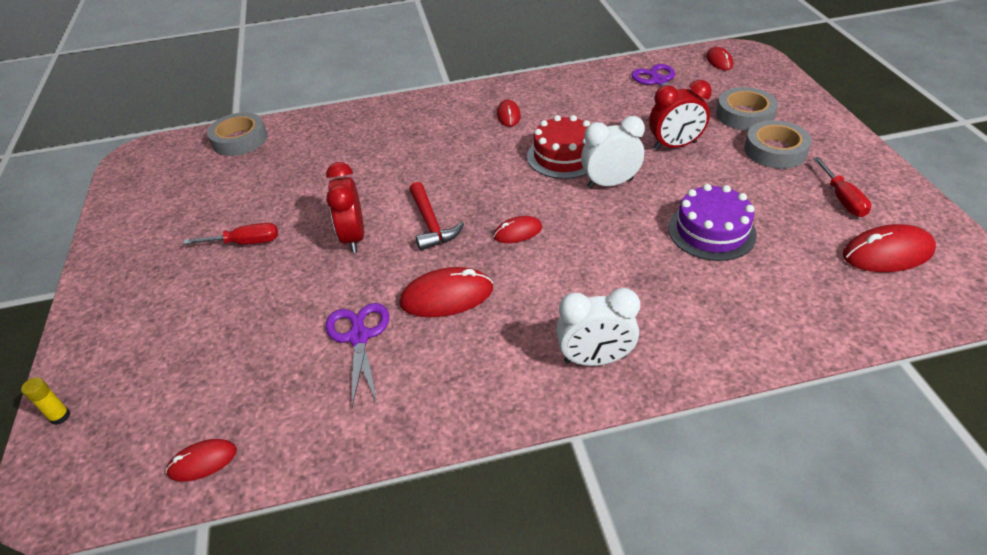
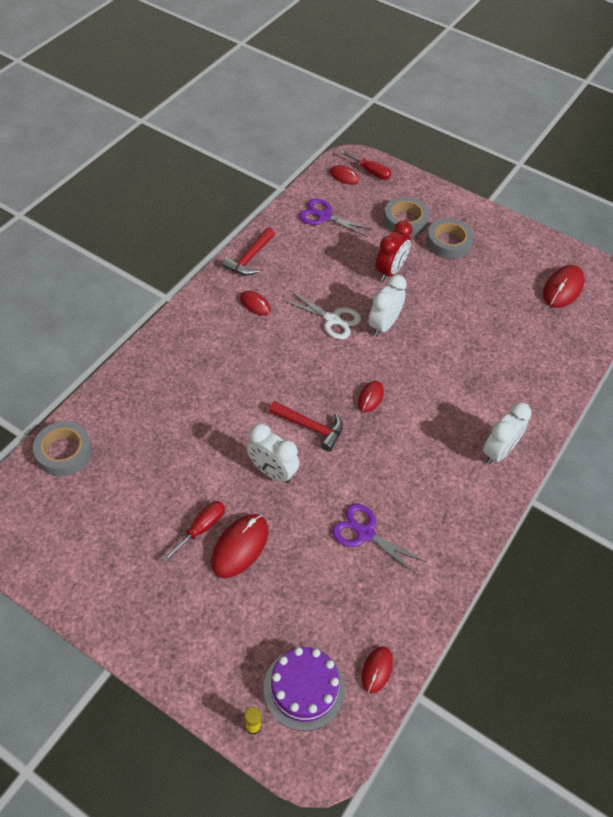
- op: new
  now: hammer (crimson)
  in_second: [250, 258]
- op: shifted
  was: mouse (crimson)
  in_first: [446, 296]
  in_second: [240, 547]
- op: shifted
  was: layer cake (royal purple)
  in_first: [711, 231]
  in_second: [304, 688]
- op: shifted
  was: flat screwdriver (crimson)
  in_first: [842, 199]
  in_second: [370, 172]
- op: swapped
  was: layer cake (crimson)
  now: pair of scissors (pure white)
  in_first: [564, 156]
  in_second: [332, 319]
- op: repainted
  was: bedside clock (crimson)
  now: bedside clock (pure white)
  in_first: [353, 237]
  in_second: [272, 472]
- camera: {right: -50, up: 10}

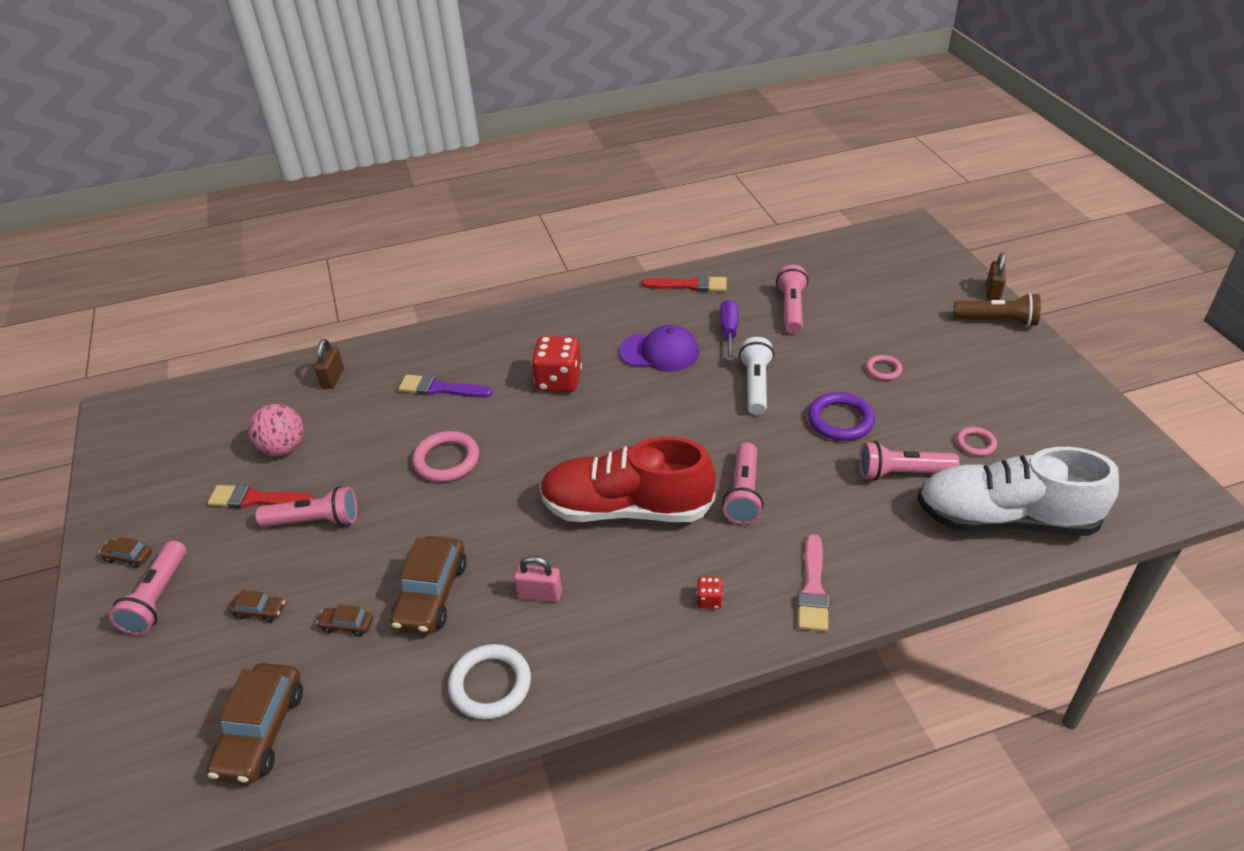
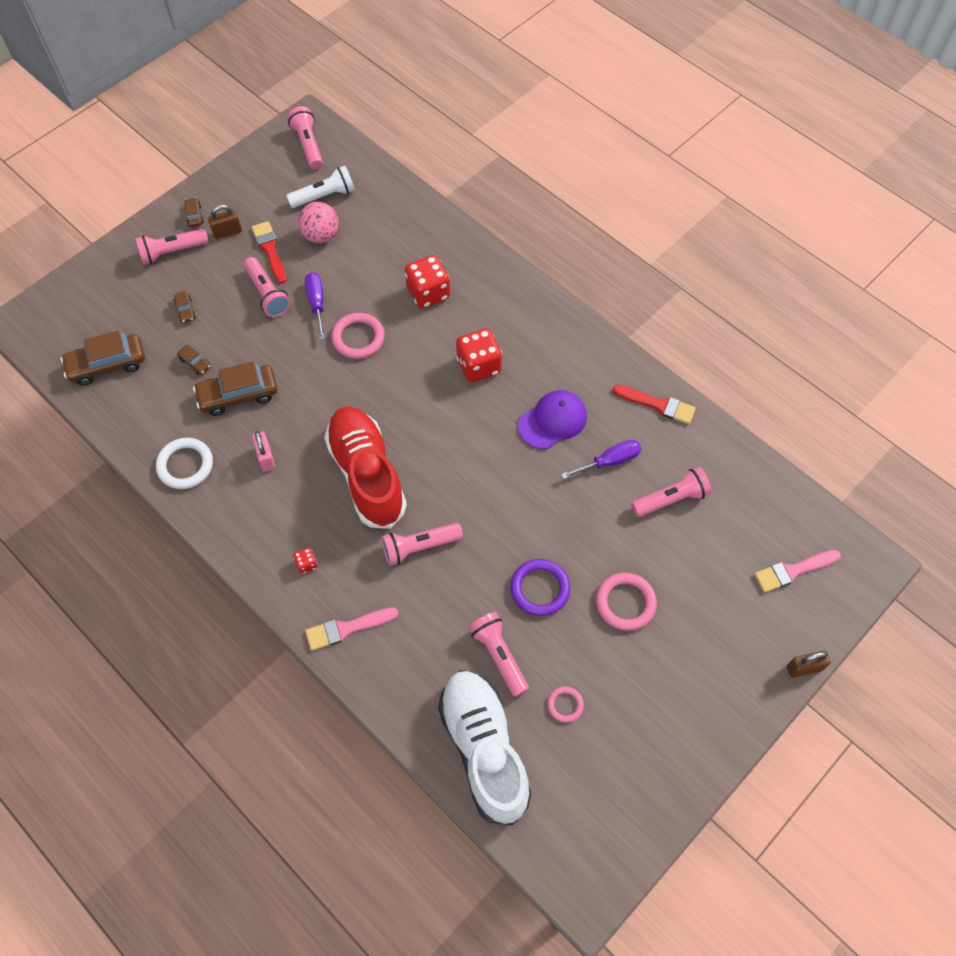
- op: gone
  was: flashlight (dark brown)
  in_first: [997, 321]
- op: new
  now: flashlight (rose-pink)
  in_second: [308, 145]
- op: new
  now: flat screwdriver (royal purple)
  in_second: [317, 303]
- op: new
  now: paintbrush (rose-pink)
  in_second: [793, 571]
- op: shifted
  was: small lock (dark brown)
  in_first: [333, 378]
  in_second: [227, 232]
- op: shifted
  was: flashlight (pure white)
  in_first: [756, 385]
  in_second: [324, 196]
- op: swapped
  was: paintbrush (royal purple)
  now: game die (crimson)
  in_first: [440, 388]
  in_second: [428, 293]
- op: rotated
  was: automobile (dark brown)
  in_first: [347, 625]
  in_second: [195, 363]
  clockwise: 150
- op: rotated
  was: peaked cap (royal purple)
  in_first: [659, 352]
  in_second: [552, 421]
  clockwise: -105
- op: rotated
  was: paintbrush (crimson)
  in_first: [690, 285]
  in_second: [658, 405]
  clockwise: -45
- op: scaled
  was: torus (rose-pink)
  in_first: [883, 369]
  in_second: [625, 603]
  ratio: 1.74
- camera: {right: 60, up: 20}

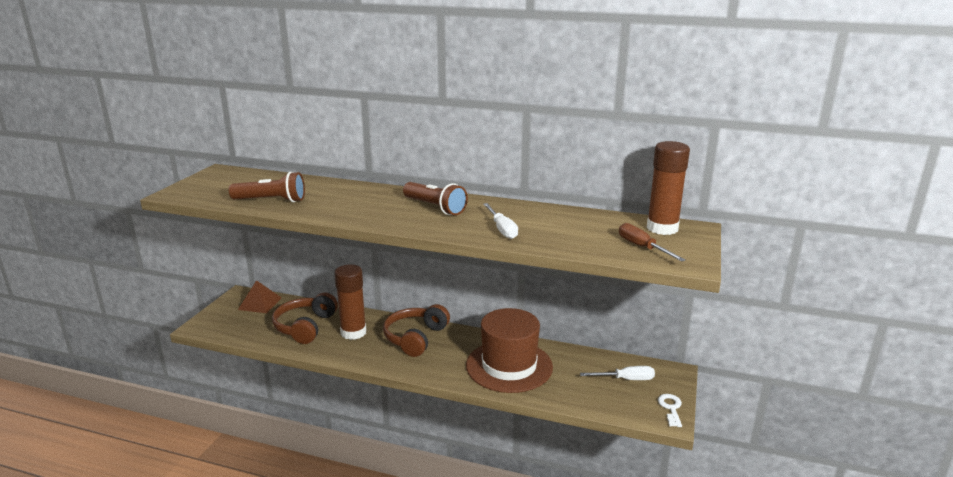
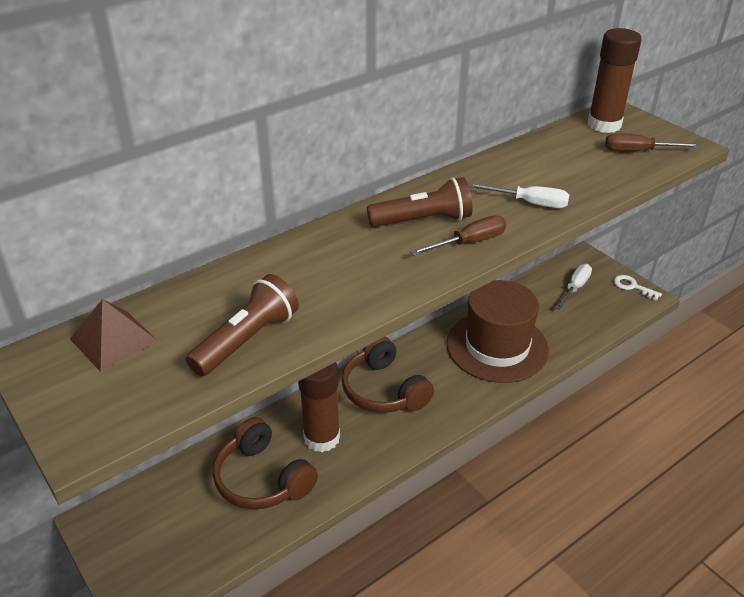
- op: new
  now: flat screwdriver (dark brown)
  in_second: [469, 242]
- op: shifted
  was: pyramid shape (dark brown)
  in_first: [260, 303]
  in_second: [113, 340]
- camera: {right: -55, up: 15}

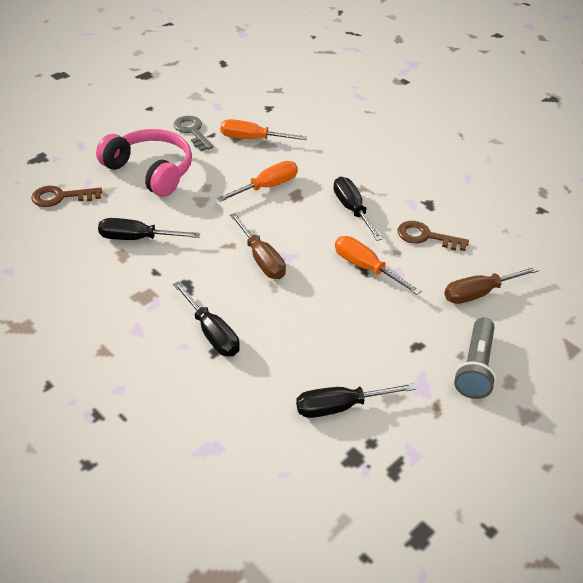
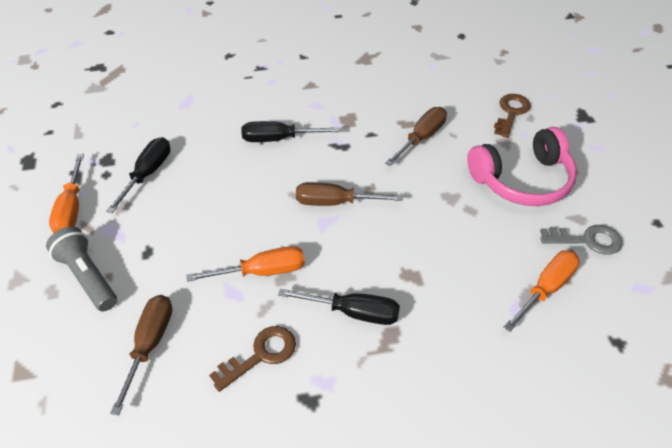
- op: shifted
  was: flat screwdriver (orange)
  in_first: [267, 187]
  in_second: [71, 209]
- op: repainted
  was: flat screwdriver (ebony)
  now: flat screwdriver (dark brown)
  in_first: [138, 238]
  in_second: [421, 138]
- camera: {right: 125, up: 5}

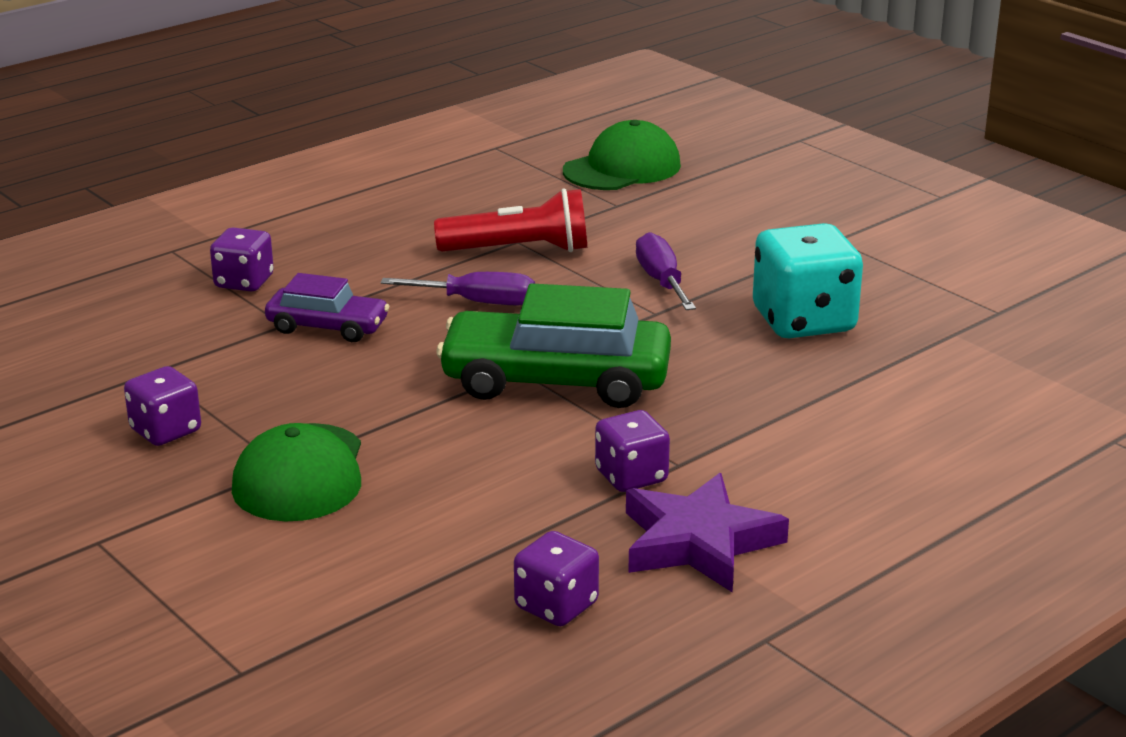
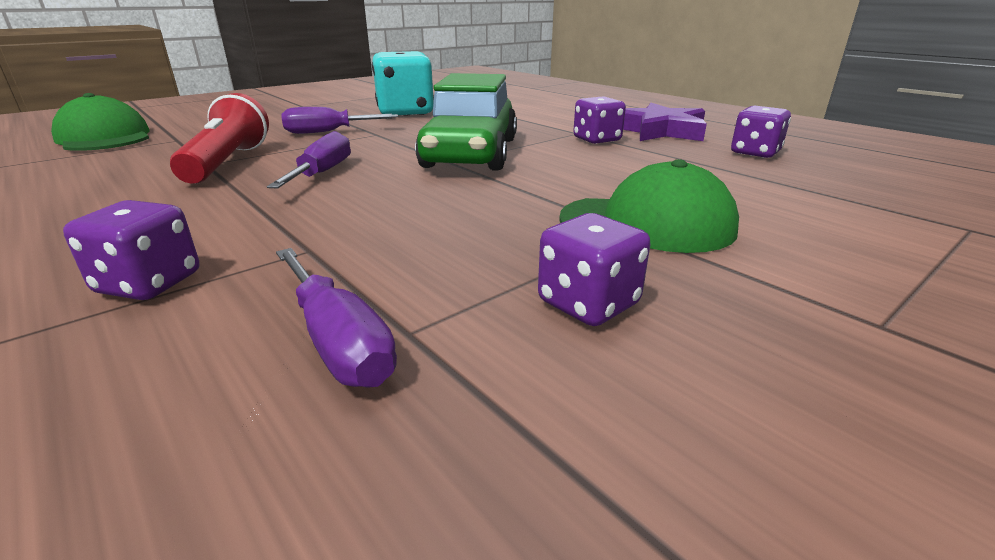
- op: gone
  was: automobile (royal purple)
  in_first: [327, 327]
- op: new
  now: flat screwdriver (royal purple)
  in_second: [338, 342]
- camera: {right: -90, up: 0}

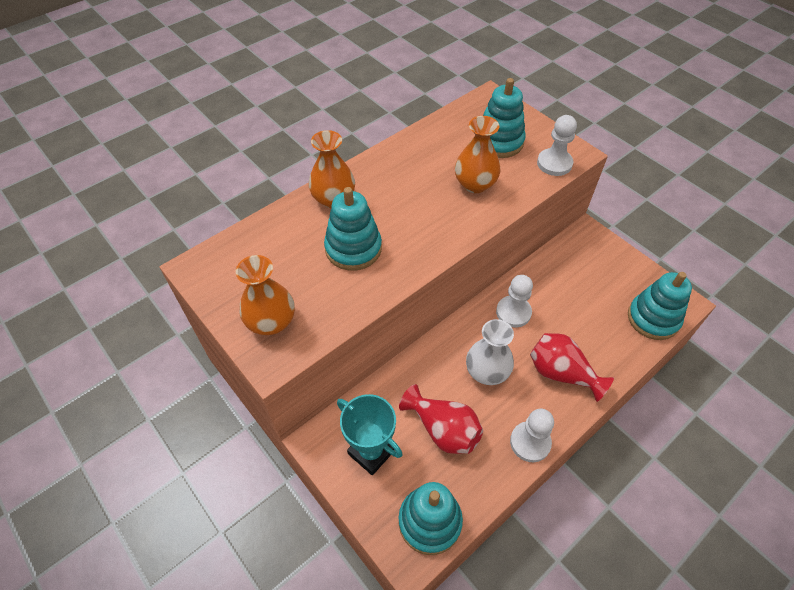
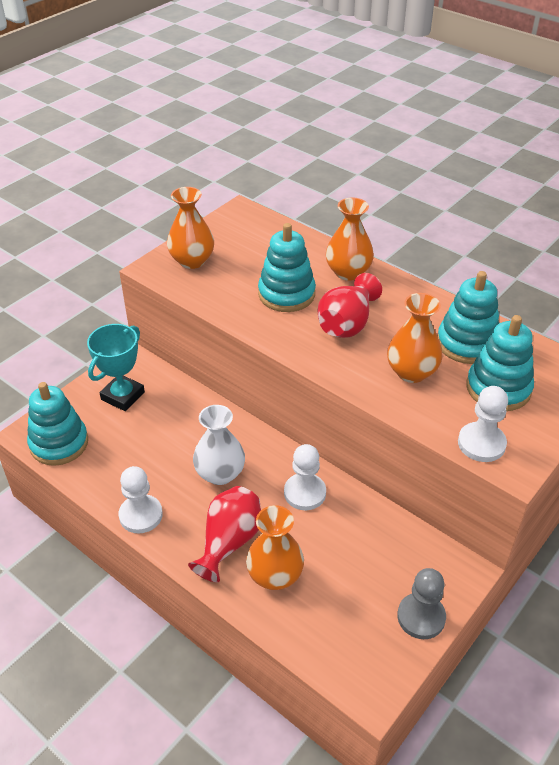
- op: new
  now: tall vase (orange)
  in_second: [275, 575]
- op: new
  now: game pawn (gray)
  in_second: [421, 617]
- op: shifted
  was: tall vase (crimson)
  in_first: [443, 429]
  in_second: [347, 324]
- op: shifted
  was: ring stacker (aqua)
  in_first: [653, 318]
  in_second: [467, 343]
- camera: {right: 80, up: -10}

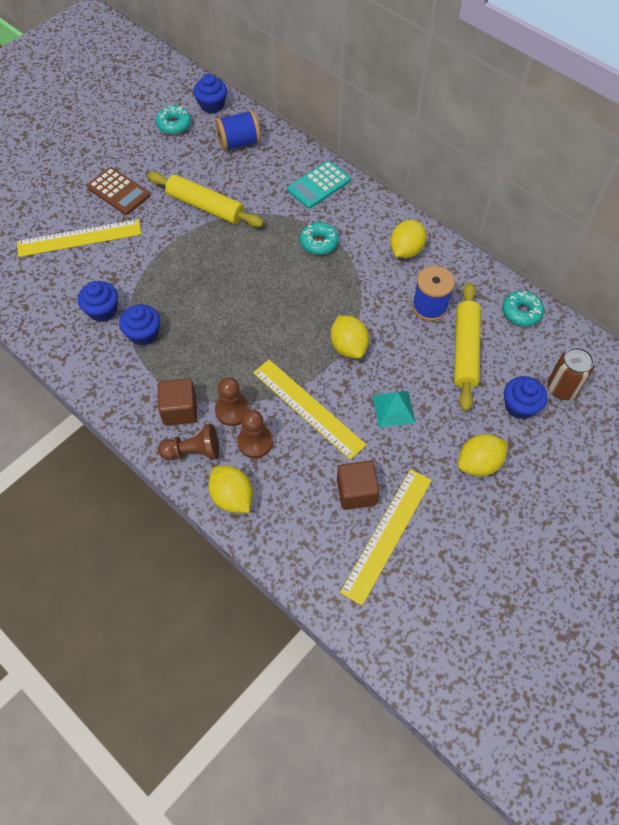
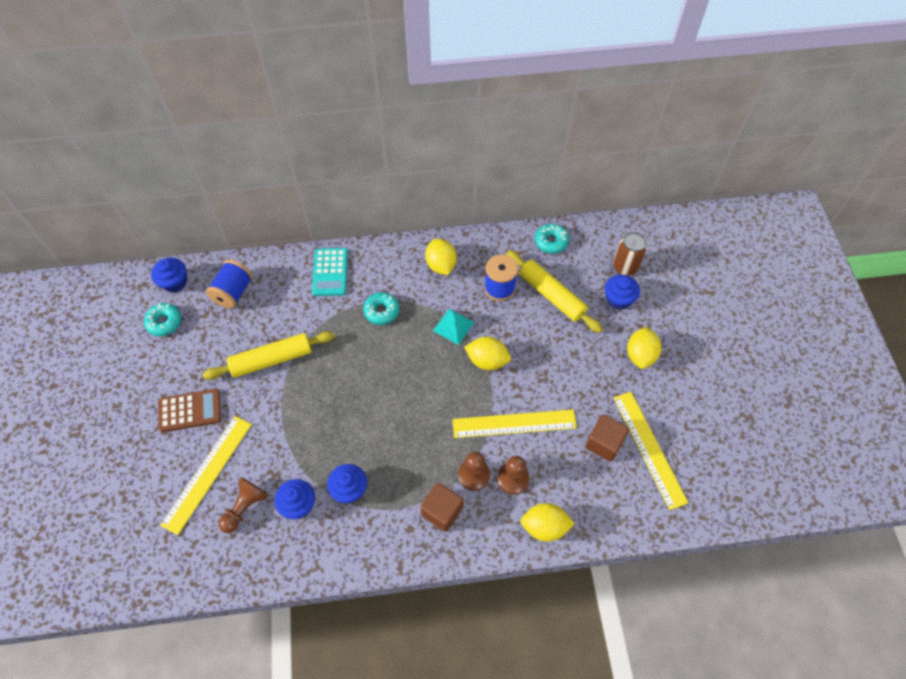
- op: shifted
  was: game pawn (dark brown)
  in_first: [193, 451]
  in_second: [245, 507]
- op: shifted
  was: pyramid shape (aqua)
  in_first: [393, 409]
  in_second: [453, 326]
- camera: {right: -50, up: 0}

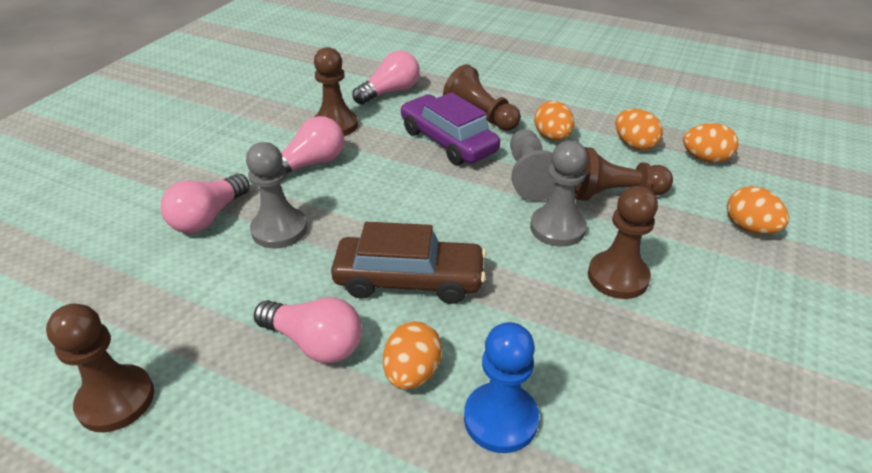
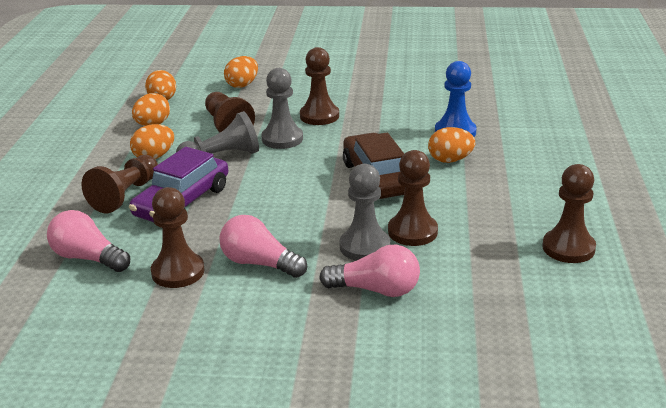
- op: gone
  was: bulb (rose-pink)
  in_first: [315, 343]
- op: new
  now: game pawn (dark brown)
  in_second: [412, 232]
- camera: {right: -110, up: -10}

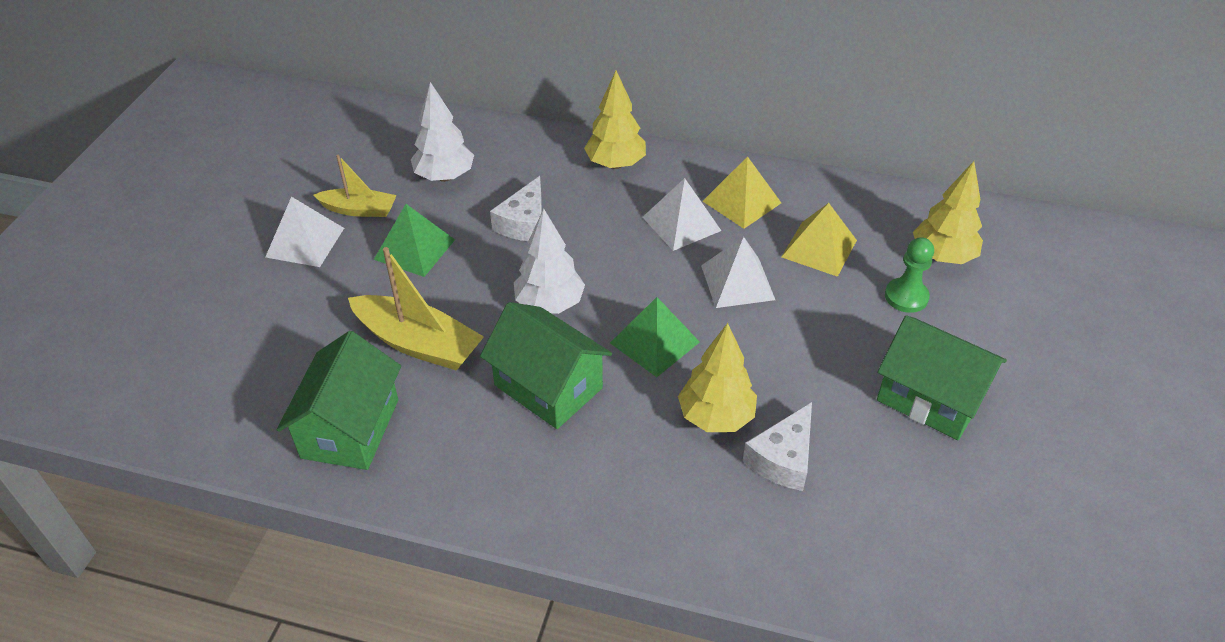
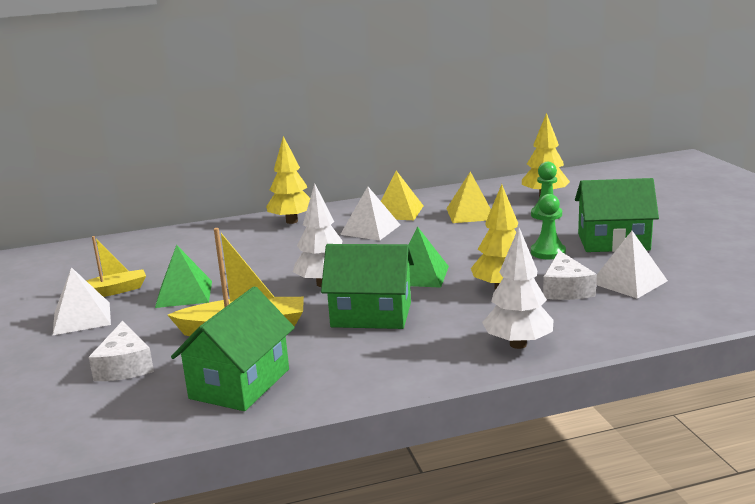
- op: new
  now: game pawn (leaf-green)
  in_second: [548, 252]
- op: shifted
  was: fir tree (pure white)
  in_first: [445, 176]
  in_second: [518, 344]
- op: shifted
  was: cheese (pure white)
  in_first: [524, 223]
  in_second: [124, 366]
- op: shifted
  was: pyramid shape (pure white)
  in_first: [737, 282]
  in_second: [629, 282]
- op: rotated
  was: house (leaf-green)
  in_first: [350, 428]
  in_second: [240, 384]
  clockwise: 45
- camera: {right: -30, up: -25}

